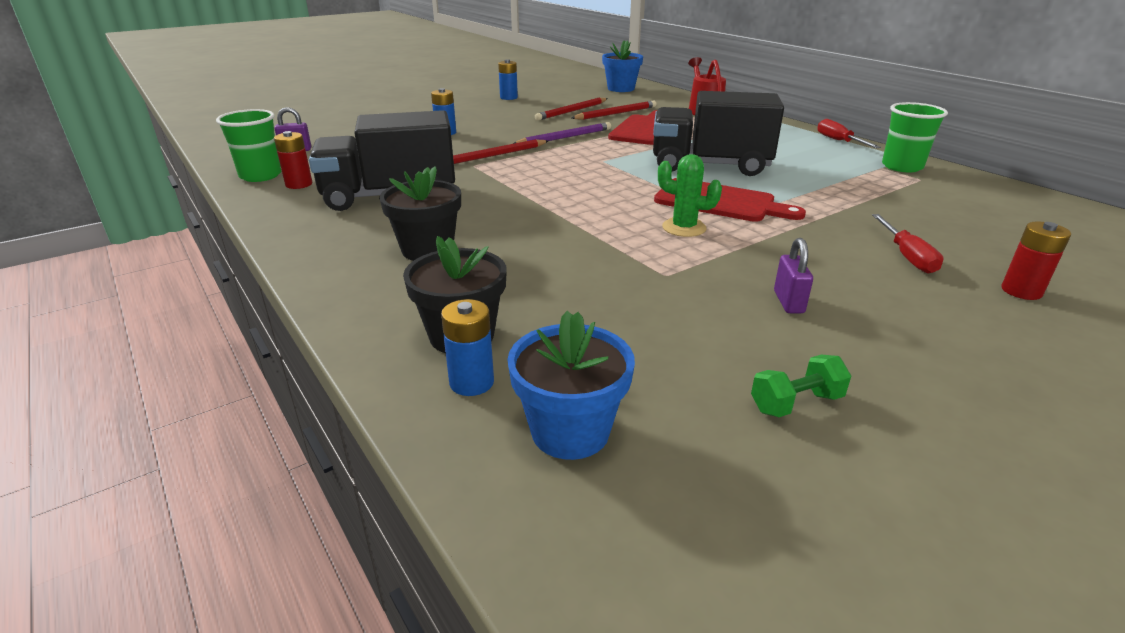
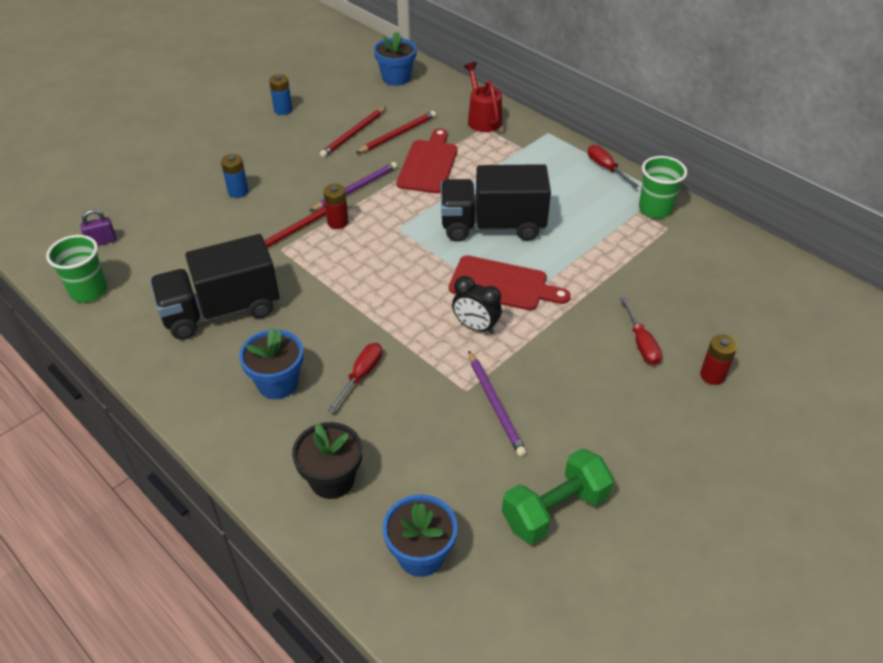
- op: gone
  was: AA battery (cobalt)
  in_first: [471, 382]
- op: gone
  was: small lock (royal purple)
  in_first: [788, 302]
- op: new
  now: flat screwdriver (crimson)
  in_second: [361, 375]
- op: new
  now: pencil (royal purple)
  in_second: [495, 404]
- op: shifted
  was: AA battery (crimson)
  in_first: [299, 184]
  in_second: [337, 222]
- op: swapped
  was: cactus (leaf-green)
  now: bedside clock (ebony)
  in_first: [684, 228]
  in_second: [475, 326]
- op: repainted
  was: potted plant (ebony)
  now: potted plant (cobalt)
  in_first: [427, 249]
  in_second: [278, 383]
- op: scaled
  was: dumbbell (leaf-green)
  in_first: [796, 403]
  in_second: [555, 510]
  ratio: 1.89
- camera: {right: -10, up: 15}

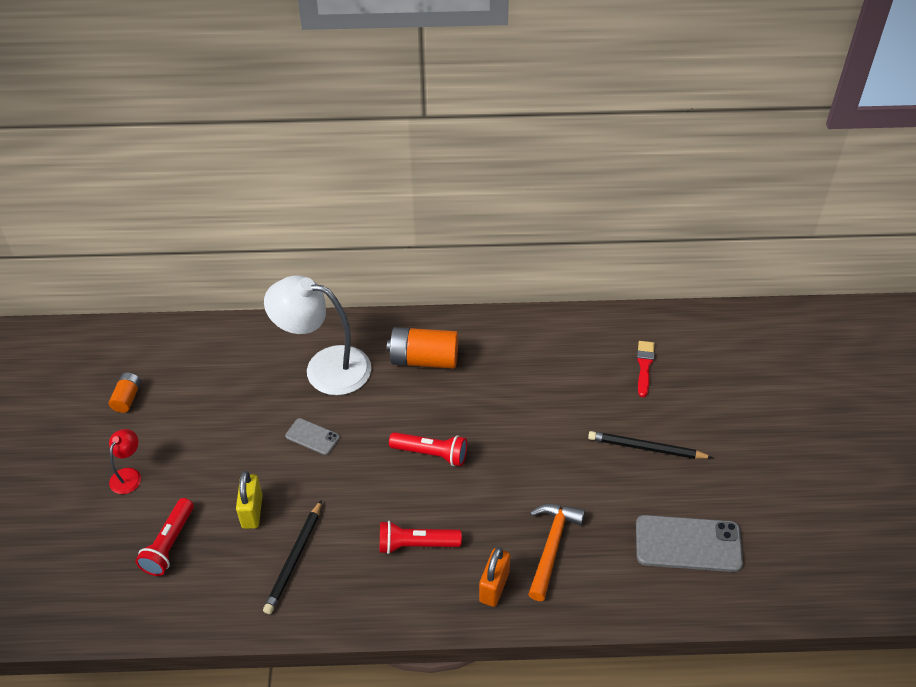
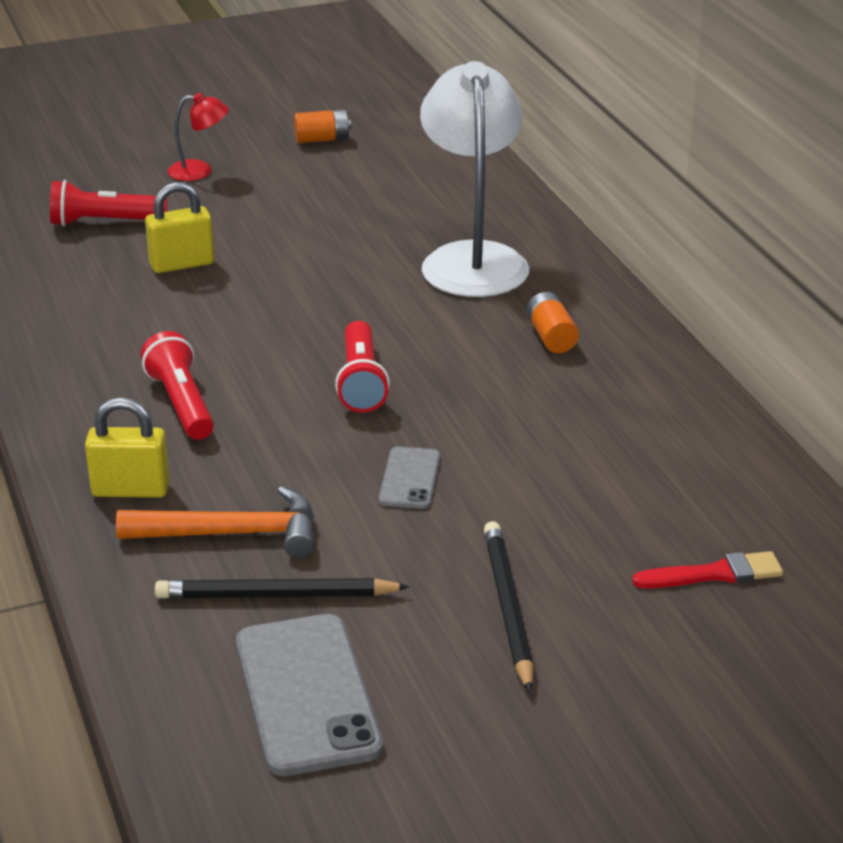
- op: shifted
  was: pencil (ebony)
  in_first: [294, 559]
  in_second: [277, 595]
- op: shifted
  was: mobile phone (gray)
  in_first: [312, 437]
  in_second: [409, 478]
- op: repainted
  was: small lock (orange)
  now: small lock (yellow)
  in_first: [494, 587]
  in_second: [131, 490]
- op: scaled
  was: AA battery (orange)
  in_first: [424, 359]
  in_second: [551, 337]
  ratio: 0.54
- camera: {right: 70, up: -15}

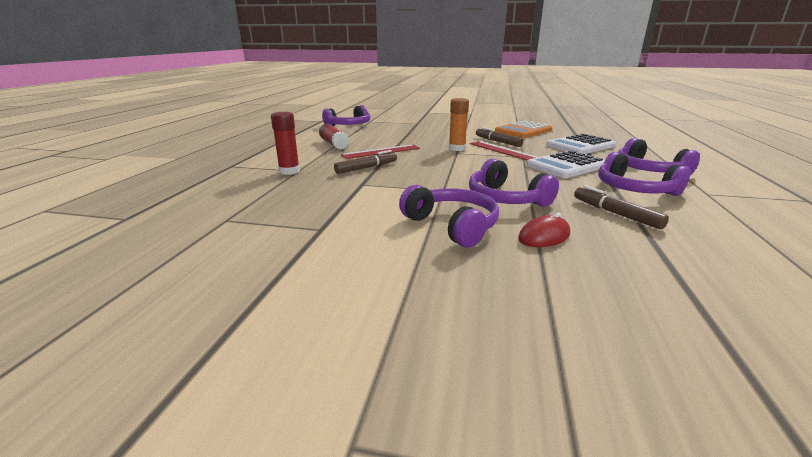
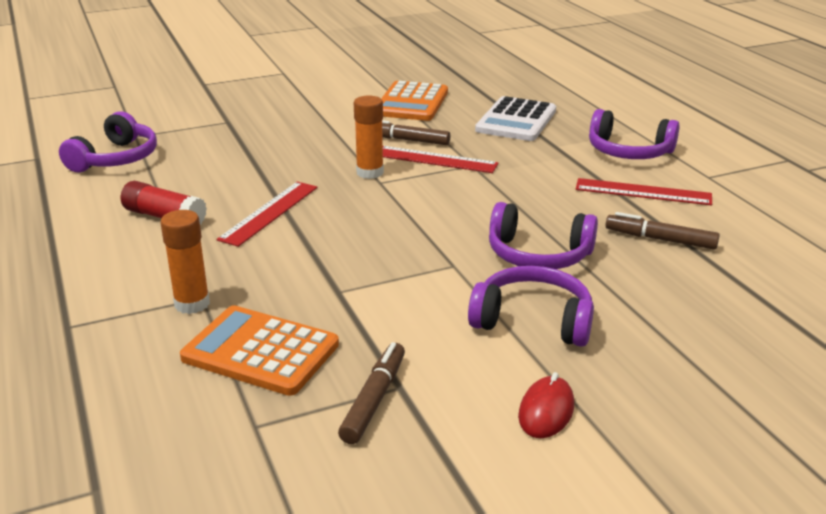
- op: gone
  was: adding machine (pure white)
  in_first: [566, 166]
- op: new
  now: adding machine (orange)
  in_second: [260, 351]
- op: shifted
  was: marker (dark brown)
  in_first: [366, 168]
  in_second: [374, 399]
- op: shifted
  was: mouse (crimson)
  in_first: [544, 236]
  in_second: [546, 411]
- op: swapped
  was: headset (royal purple)
  now: straightedge (crimson)
  in_first: [634, 189]
  in_second: [643, 192]
- op: repainted
  was: glue (crimson)
  now: glue (orange)
  in_first: [289, 171]
  in_second: [192, 304]
- camera: {right: -35, up: 5}

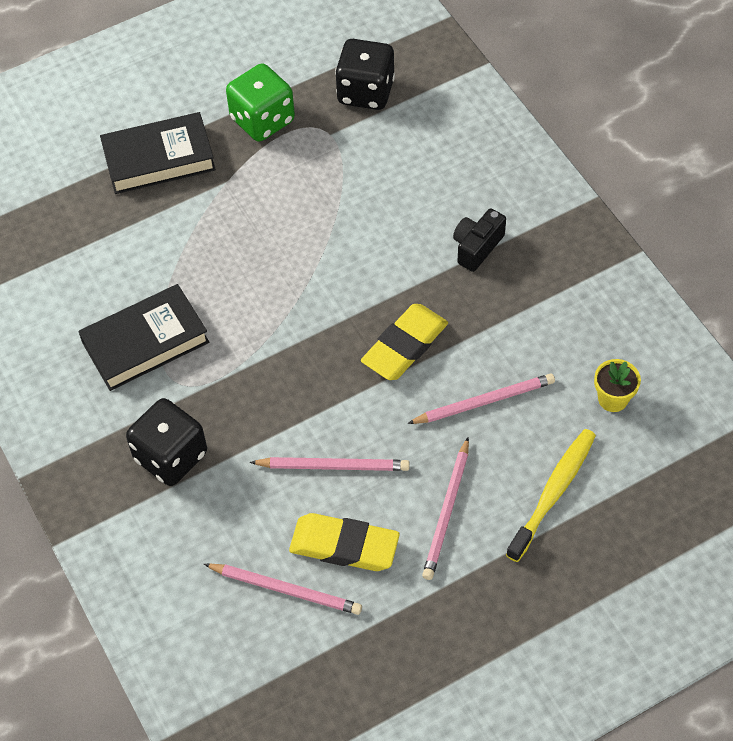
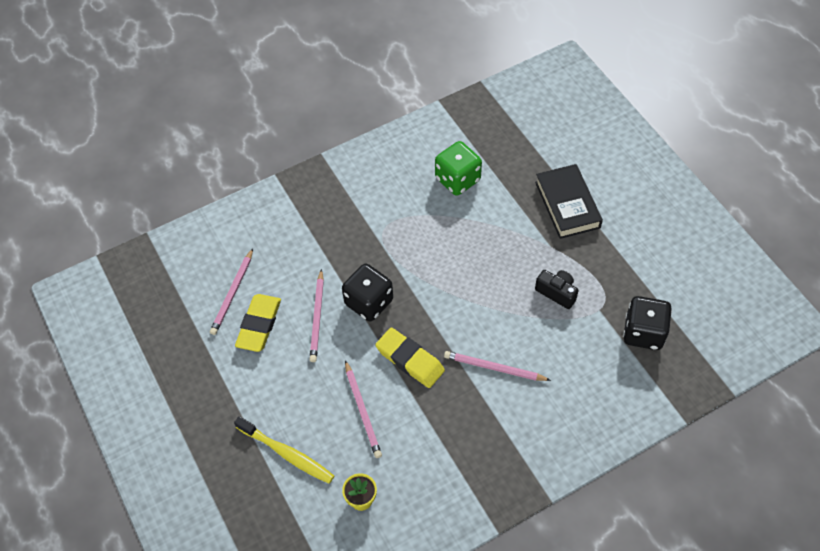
- op: gone
  was: hardcover (ebony)
  in_first: [145, 342]
- op: shifted
  was: game die (ebony)
  in_first: [171, 456]
  in_second: [369, 302]
- op: shifted
  was: game die (leaf-green)
  in_first: [262, 120]
  in_second: [457, 179]
- op: shifted
  was: pencil (rose-pink)
  in_first: [447, 511]
  in_second: [494, 368]
- op: shifted
  was: compact camera (ebony)
  in_first: [477, 247]
  in_second: [557, 292]
- camera: {right: 90, up: 0}

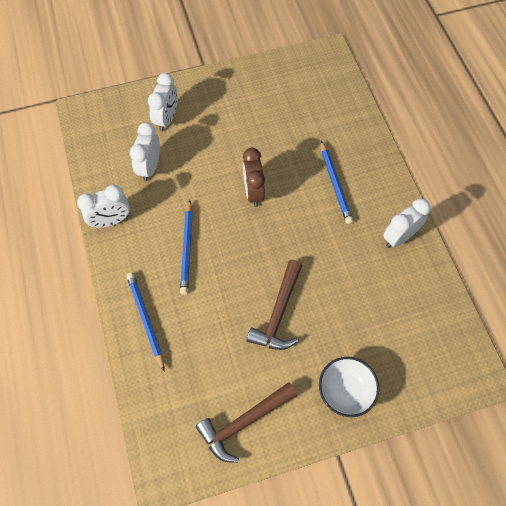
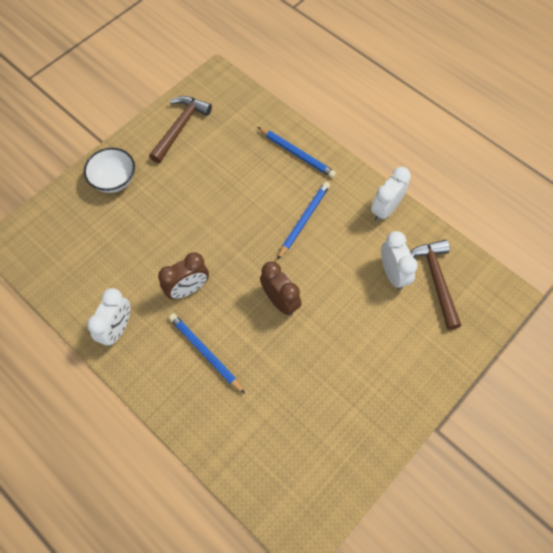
- op: gone
  was: bedside clock (pure white)
  in_first: [167, 119]
- op: new
  now: bedside clock (dark brown)
  in_second: [188, 289]
- op: shifted
  was: hammer (dark brown)
  in_first: [278, 313]
  in_second: [436, 280]
- op: rotated
  was: pencil (cobalt)
  in_first: [187, 249]
  in_second: [304, 220]
  clockwise: 60
- camera: {right: 150, up: 0}

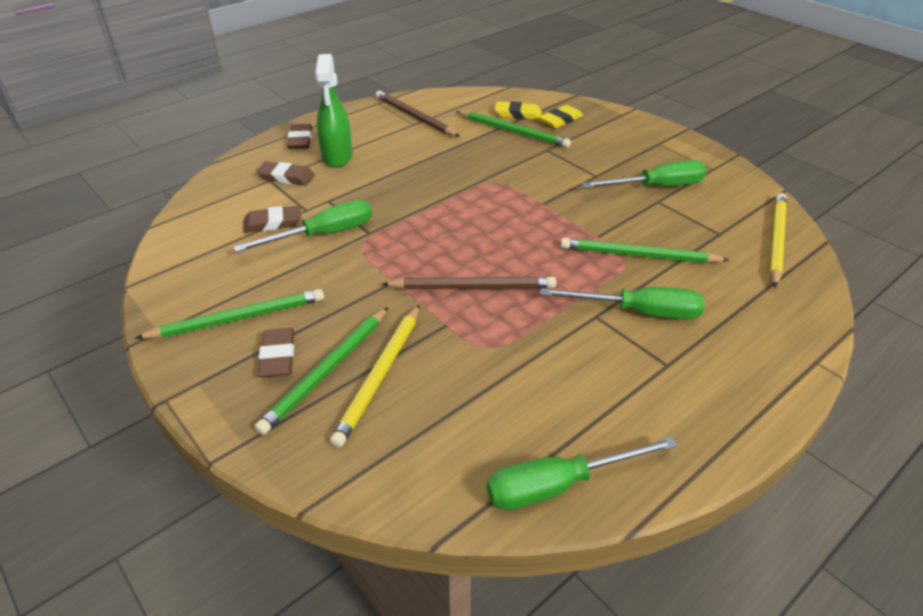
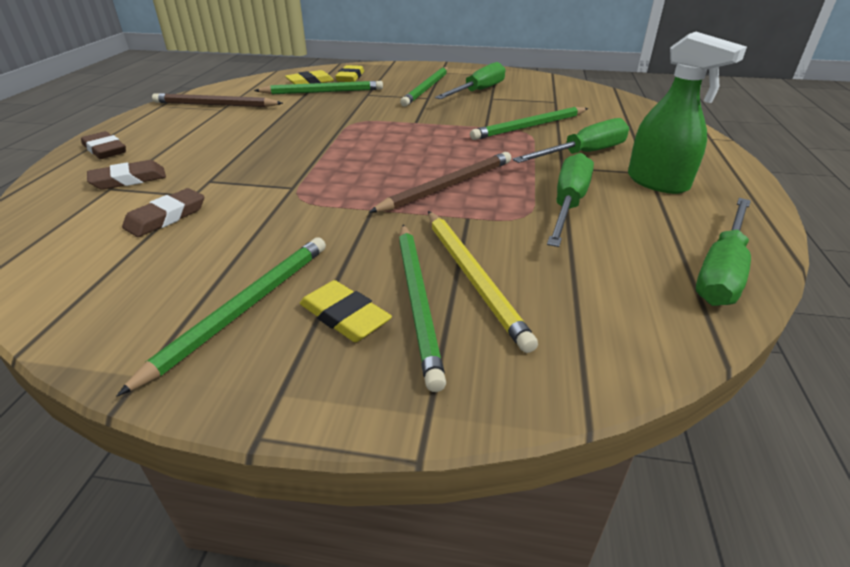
- op: gone
  was: pencil (yellow)
  in_first: [776, 240]
- op: new
  now: pencil (leaf-green)
  in_second: [427, 89]
- op: shifted
  was: flat screwdriver (leaf-green)
  in_first: [323, 234]
  in_second: [568, 204]
- op: shifted
  was: spray bottle (leaf-green)
  in_first: [337, 157]
  in_second: [658, 183]
- op: repainted
  was: eraser (dark brown)
  now: eraser (yellow)
  in_first: [278, 356]
  in_second: [345, 316]
- camera: {right: -40, up: -5}

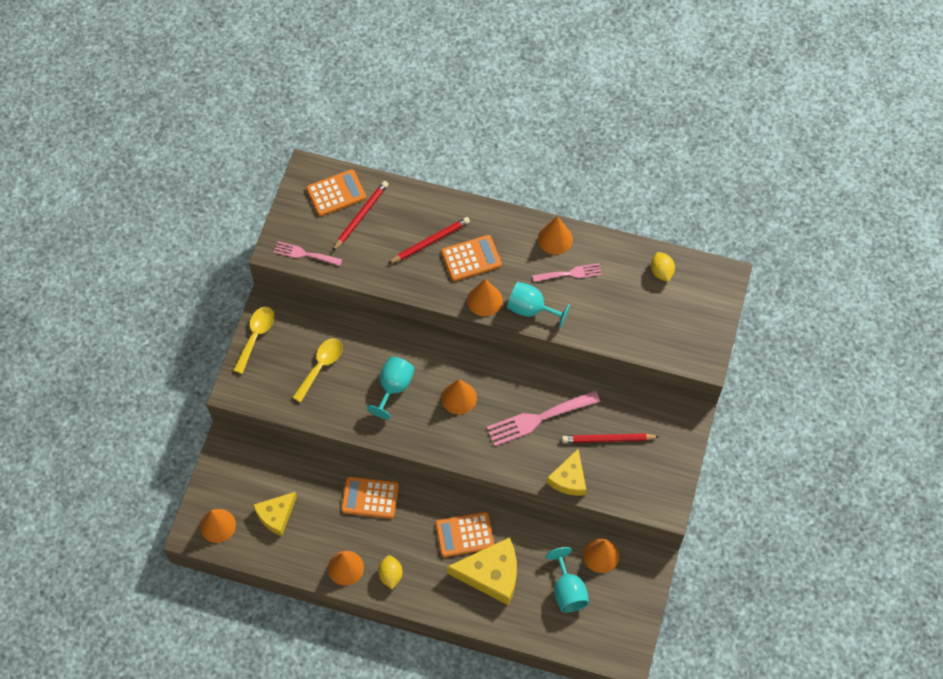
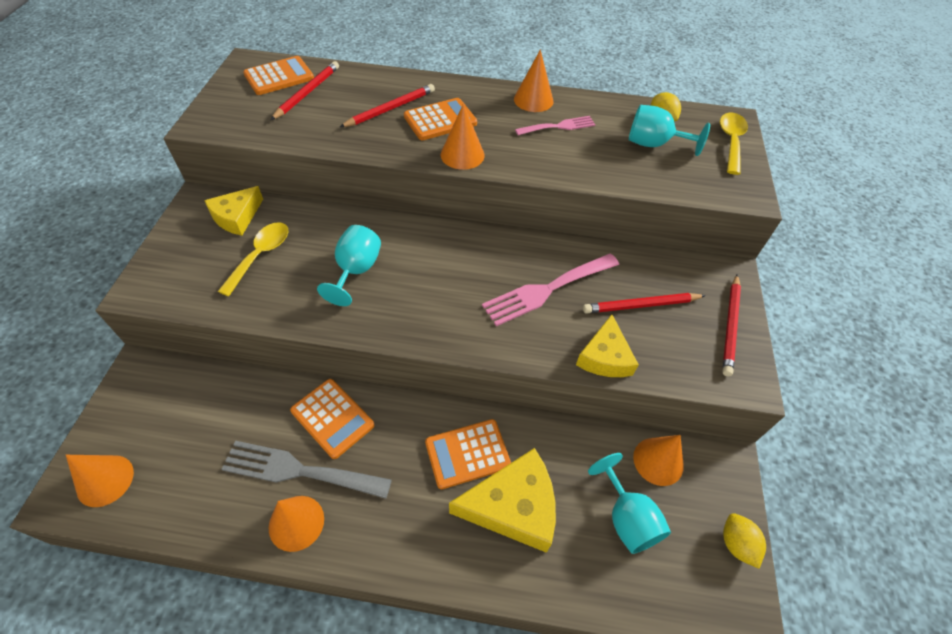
- op: gone
  was: table fork (rose-pink)
  in_first: [304, 254]
- op: gone
  was: cone (orange)
  in_first: [459, 398]
- op: new
  now: table fork (gray)
  in_second: [299, 470]
- op: new
  now: pencil (crimson)
  in_second: [730, 326]
- op: shifted
  was: teaspoon (yellow)
  in_first: [256, 336]
  in_second: [731, 142]
- op: shifted
  was: cheese (yellow)
  in_first: [276, 515]
  in_second: [237, 217]
- op: shifted
  was: toy lemon (yellow)
  in_first: [390, 575]
  in_second: [736, 544]
- op: shifted
  was: goblet (aqua)
  in_first: [531, 309]
  in_second: [654, 144]
- op: rotated
  was: adding machine (orange)
  in_first: [370, 498]
  in_second: [332, 418]
  clockwise: -135
- camera: {right: -10, up: -10}

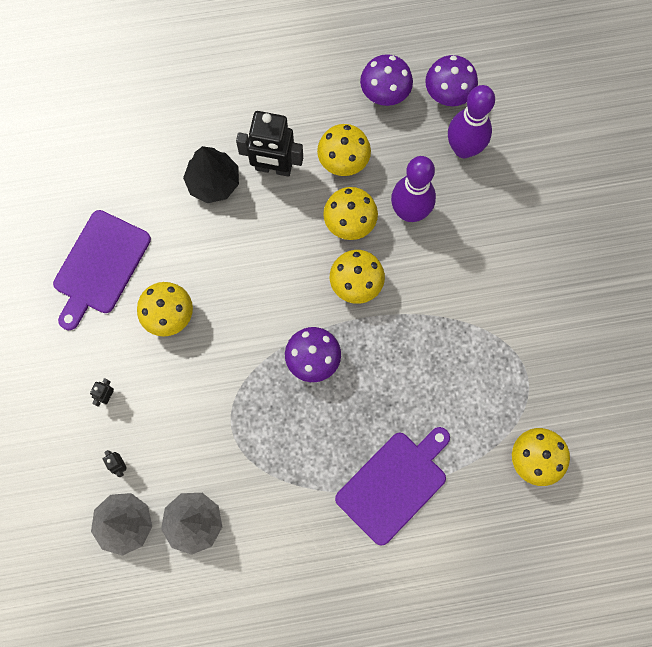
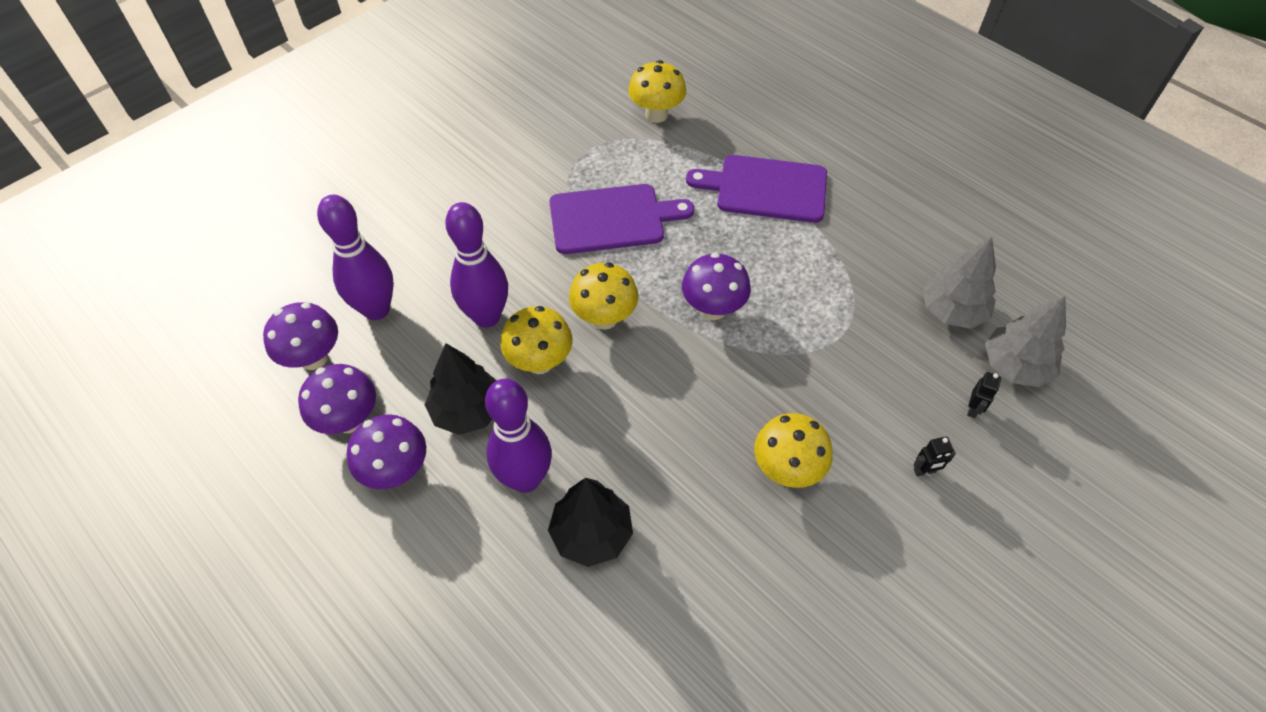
- op: new
  now: fungus (royal purple)
  in_second: [396, 471]
- op: shifted
  was: bread board (royal purple)
  in_first: [100, 266]
  in_second: [612, 218]
- op: swapped
  was: robot figure (ebony)
  now: tenpin (royal purple)
  in_first: [273, 168]
  in_second: [525, 479]
- op: swapped
  was: fungus (yellow)
  now: fir tree (ebony)
  in_first: [343, 162]
  in_second: [468, 411]
- camera: {right: -125, up: -20}

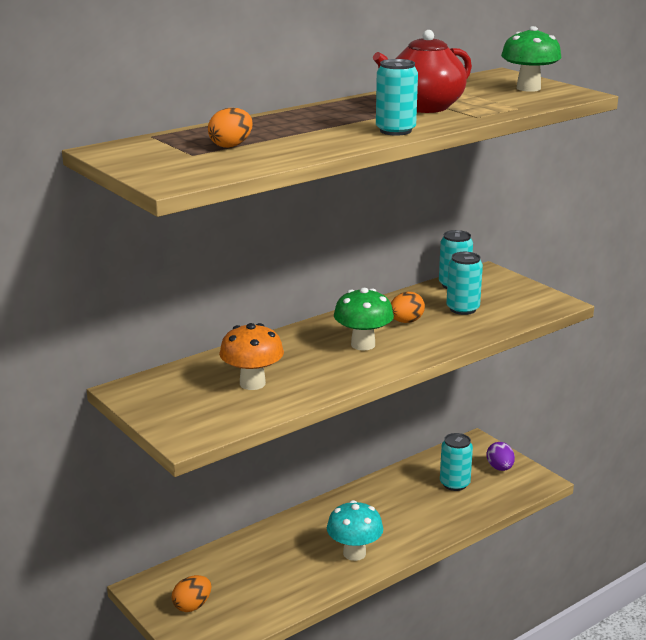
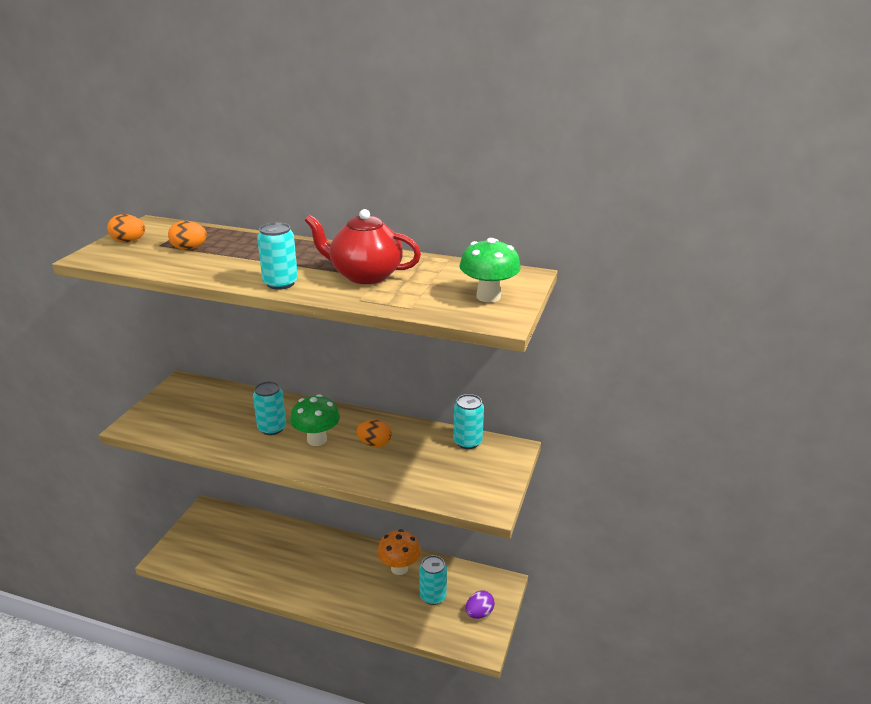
- op: gone
  was: fungus (aqua)
  in_first: [354, 553]
- op: shifted
  was: toy egg (orange)
  in_first: [192, 606]
  in_second: [129, 241]
- op: shifted
  was: fungus (orange)
  in_first: [252, 383]
  in_second: [399, 568]
- op: shifted
  was: can (aqua)
  in_first: [462, 309]
  in_second: [272, 428]
- camera: {right: 55, up: 5}

